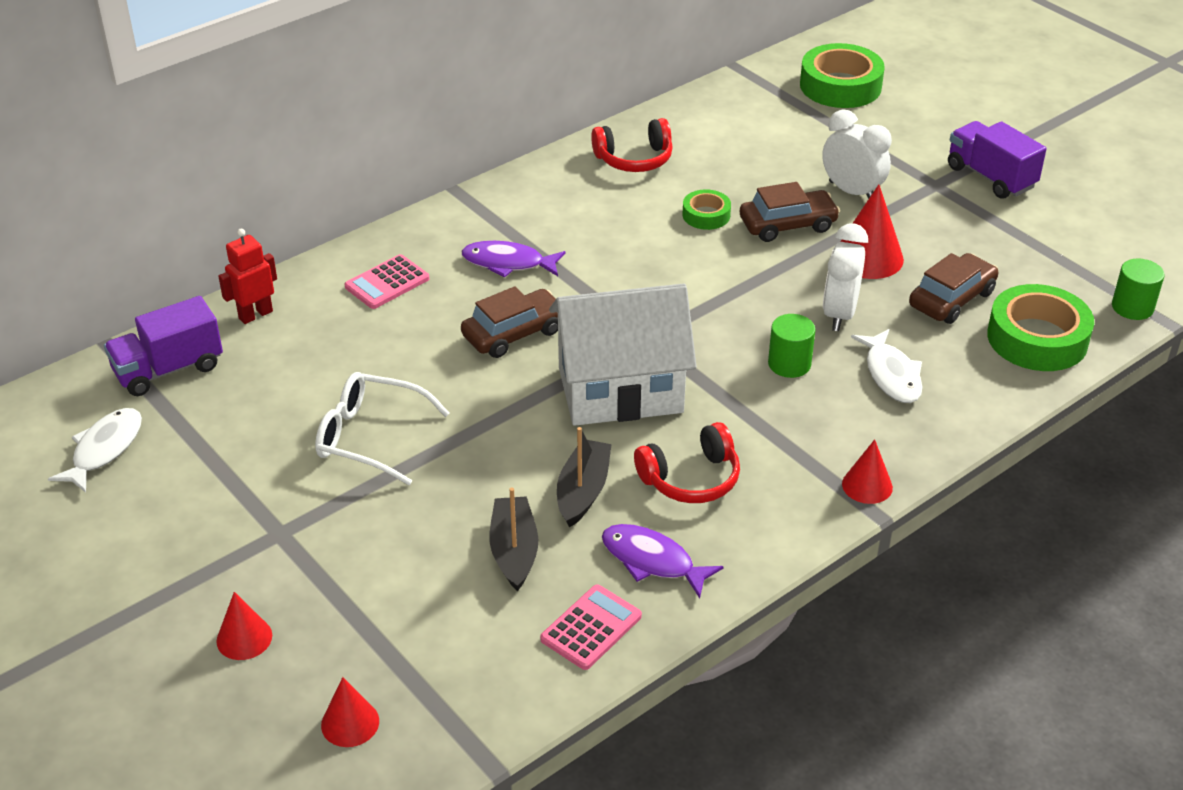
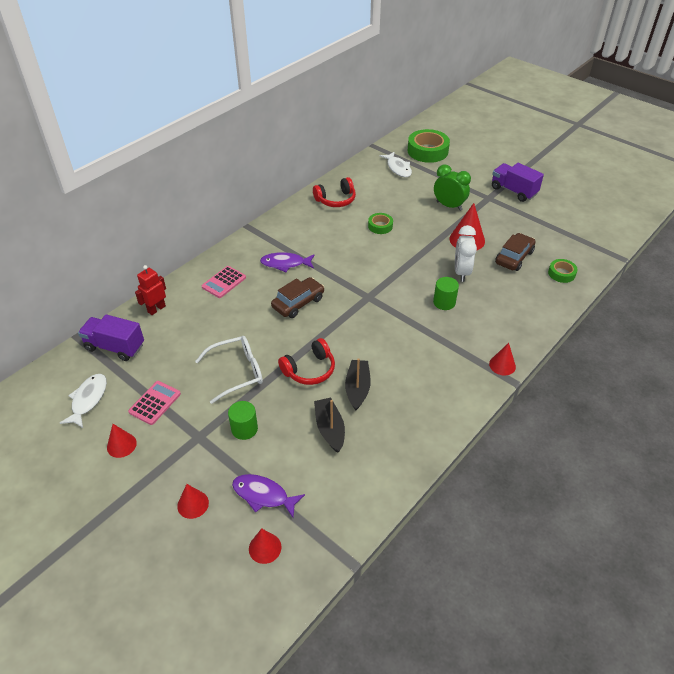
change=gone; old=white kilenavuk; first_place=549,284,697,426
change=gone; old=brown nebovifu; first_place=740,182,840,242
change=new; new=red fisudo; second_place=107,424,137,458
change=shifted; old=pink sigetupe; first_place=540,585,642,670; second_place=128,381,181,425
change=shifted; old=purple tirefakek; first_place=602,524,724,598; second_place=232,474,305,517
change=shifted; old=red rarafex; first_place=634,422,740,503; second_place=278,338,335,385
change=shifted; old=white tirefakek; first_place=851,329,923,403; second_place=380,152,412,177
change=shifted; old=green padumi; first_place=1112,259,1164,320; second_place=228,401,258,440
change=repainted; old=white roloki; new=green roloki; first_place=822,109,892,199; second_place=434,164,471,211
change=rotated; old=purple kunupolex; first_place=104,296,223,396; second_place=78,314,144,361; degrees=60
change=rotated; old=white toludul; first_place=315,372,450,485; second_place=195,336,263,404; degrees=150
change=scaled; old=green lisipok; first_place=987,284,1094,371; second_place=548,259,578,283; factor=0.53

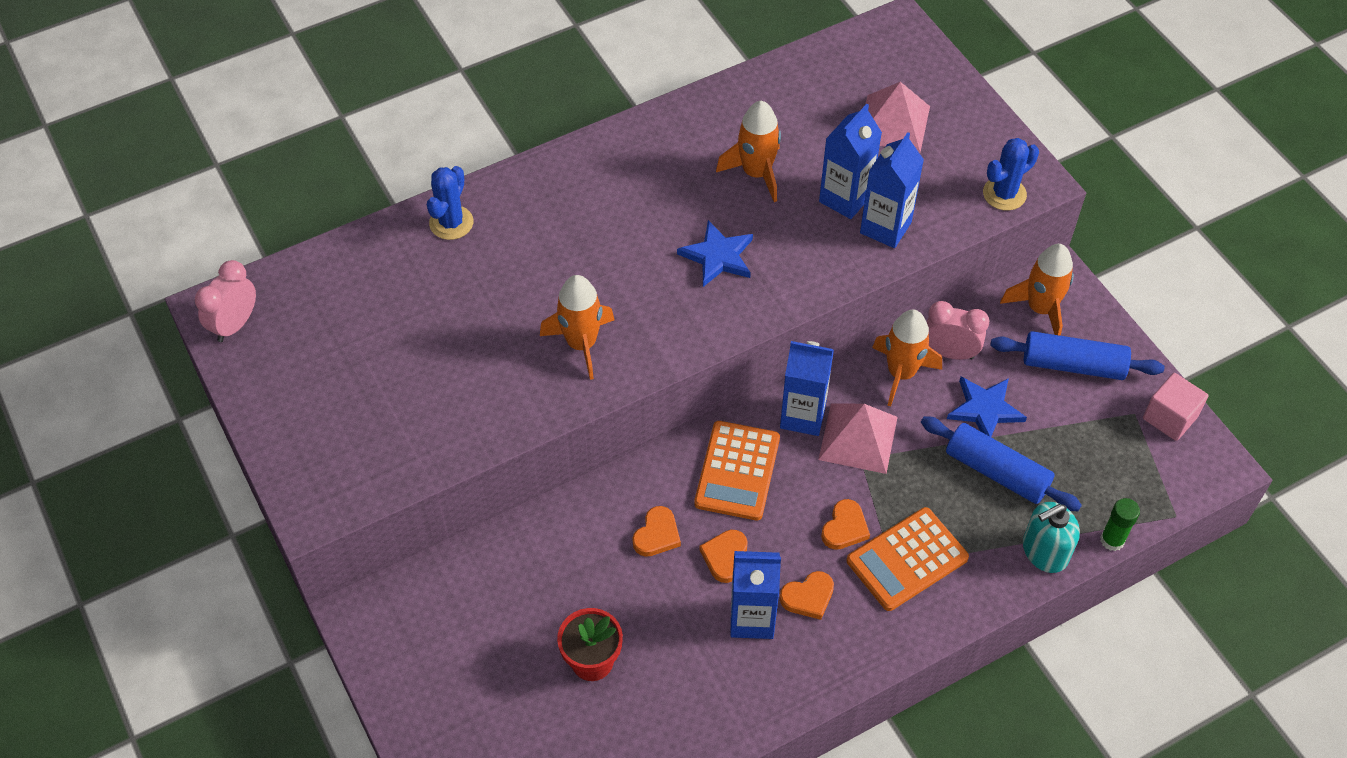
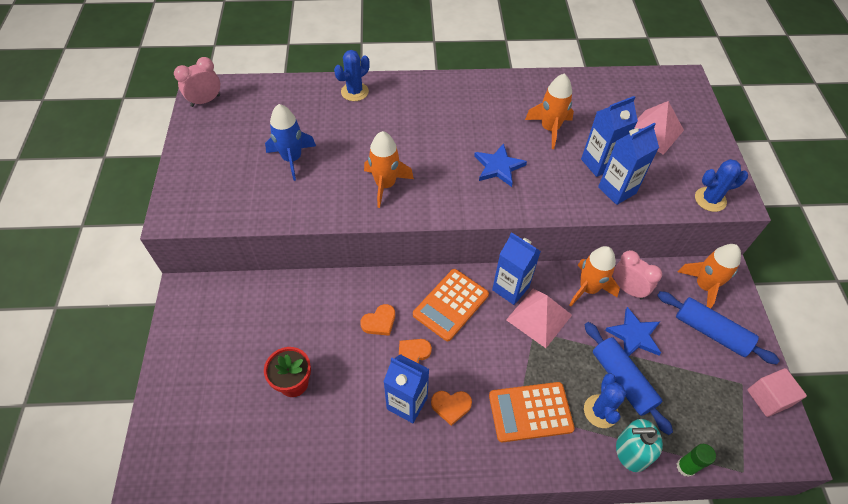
change=gone; old=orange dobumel; first_place=821,499,870,550
change=new; new=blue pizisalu; second_place=265,104,316,181
change=new; new=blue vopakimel; second_place=584,373,626,428

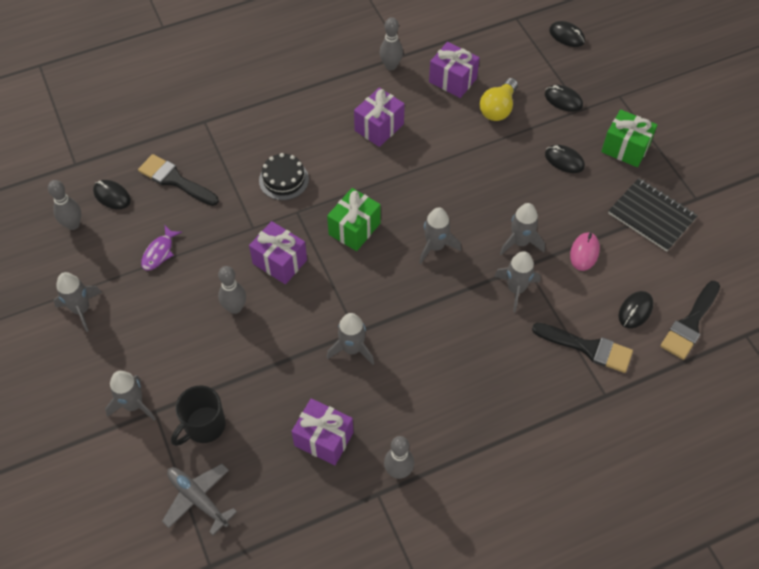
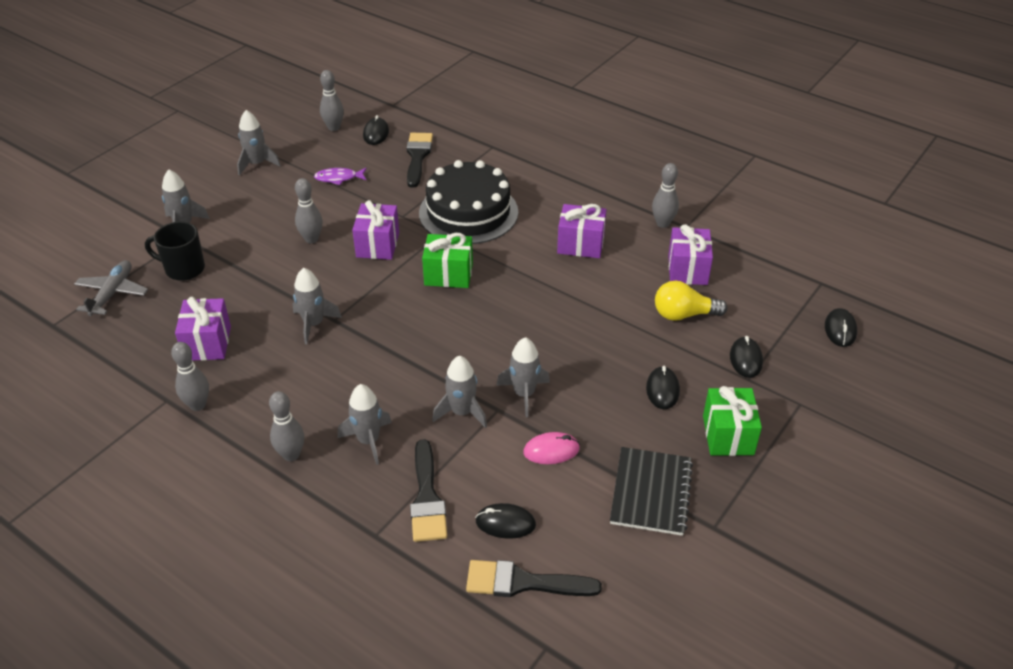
change=new; new=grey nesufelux; second_place=269,391,304,461
change=shifted; old=grey pizisalu; first_place=419,207,461,264; second_place=338,384,392,465
change=scaled; old=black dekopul; first_place=259,153,309,200; second_place=419,160,518,244; factor=1.93

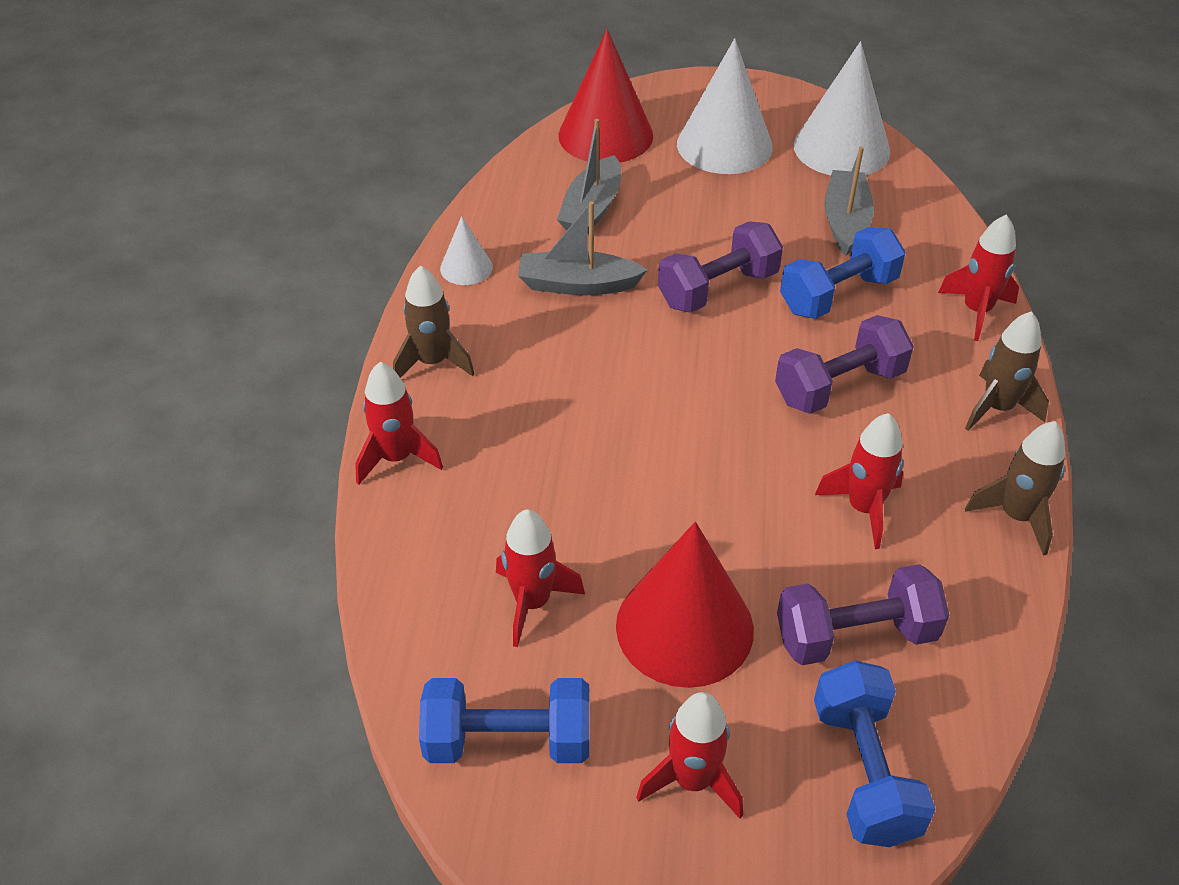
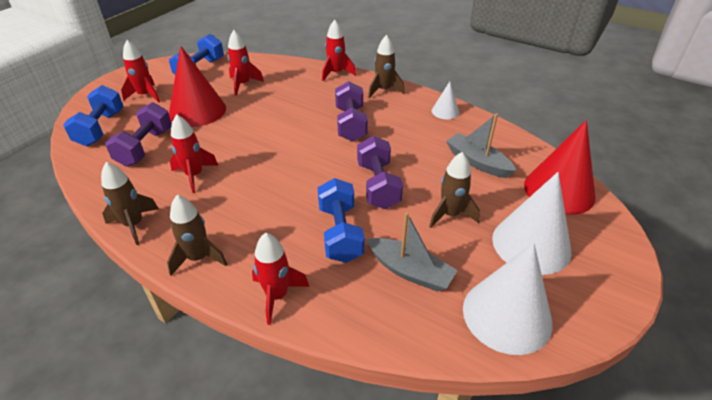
change=gone; old=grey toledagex; first_place=518,201,647,295
change=new; new=brown pizisalu; second_place=429,152,480,228
change=shifted; old=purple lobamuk; first_place=775,315,914,414; second_place=335,81,368,141
change=rotated; old=blue lobamuk; first_place=814,660,935,847; second_place=63,85,124,146; degrees=75

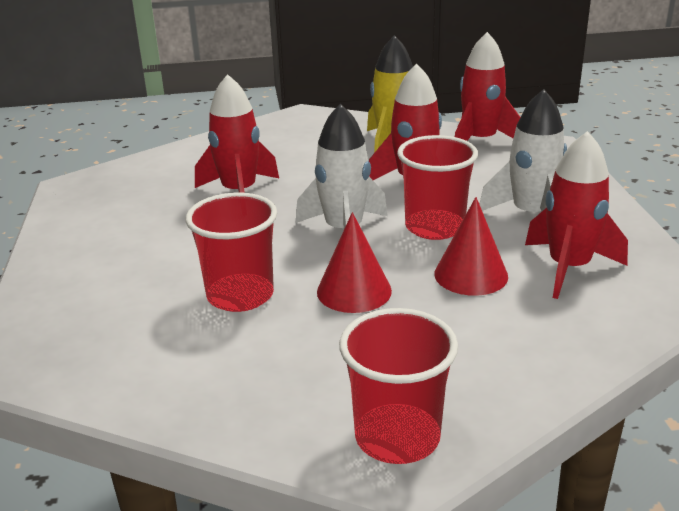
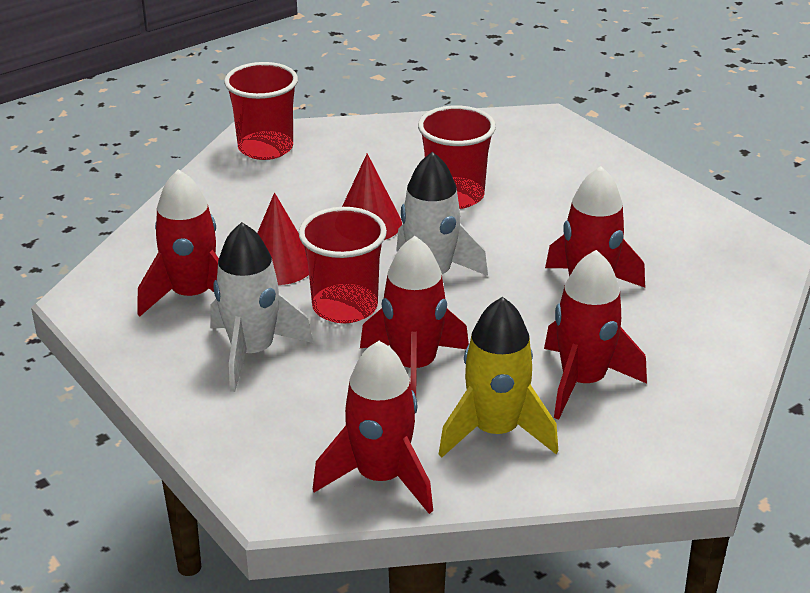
change=new; new=red pizisalu; second_place=544,250,647,420

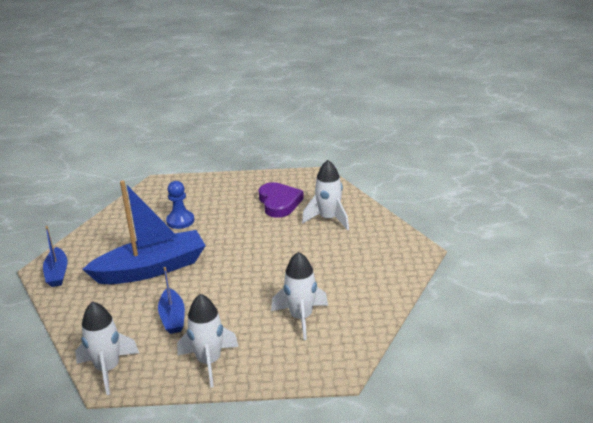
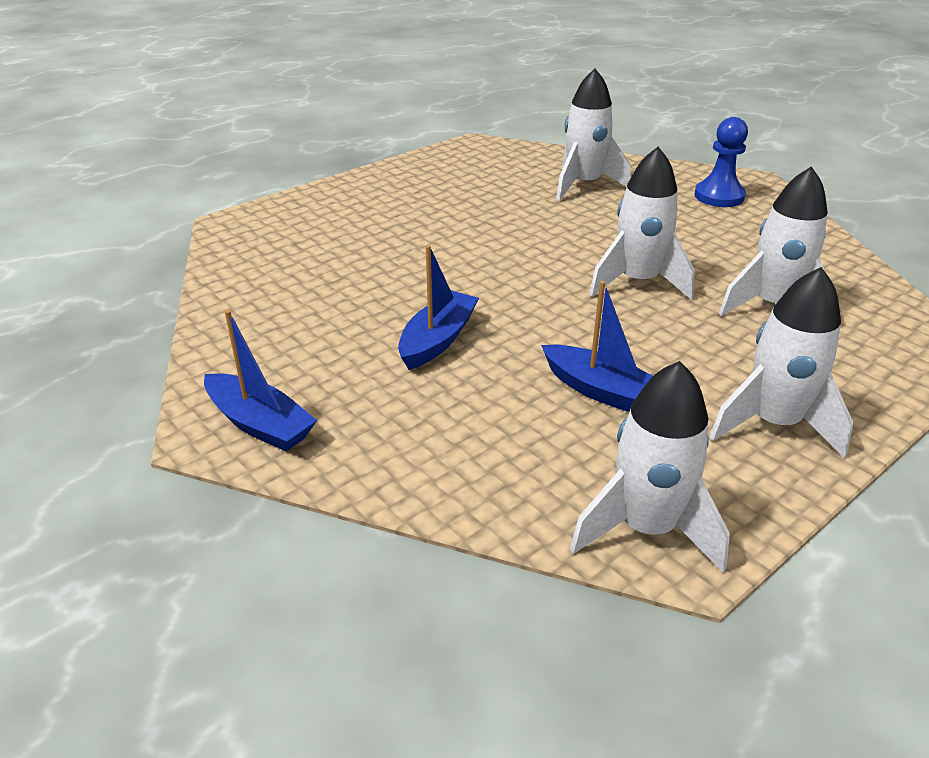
change=gone; old=purple dobumel; first_place=259,182,304,218
change=new; new=white pizisalu; second_place=589,147,695,300
change=shifted; old=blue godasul; first_place=166,181,194,229; second_place=694,117,748,207
change=scaled; old=blue toledagex; first_place=82,180,206,284; second_place=398,245,479,370; factor=0.5

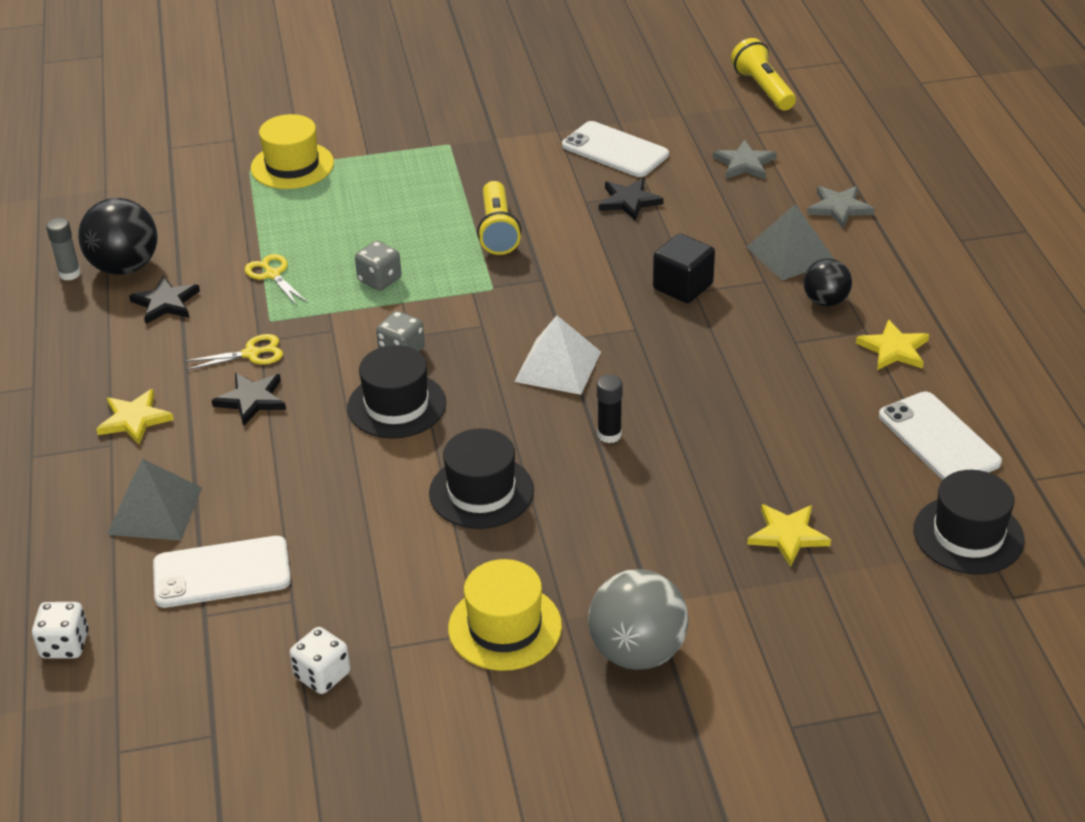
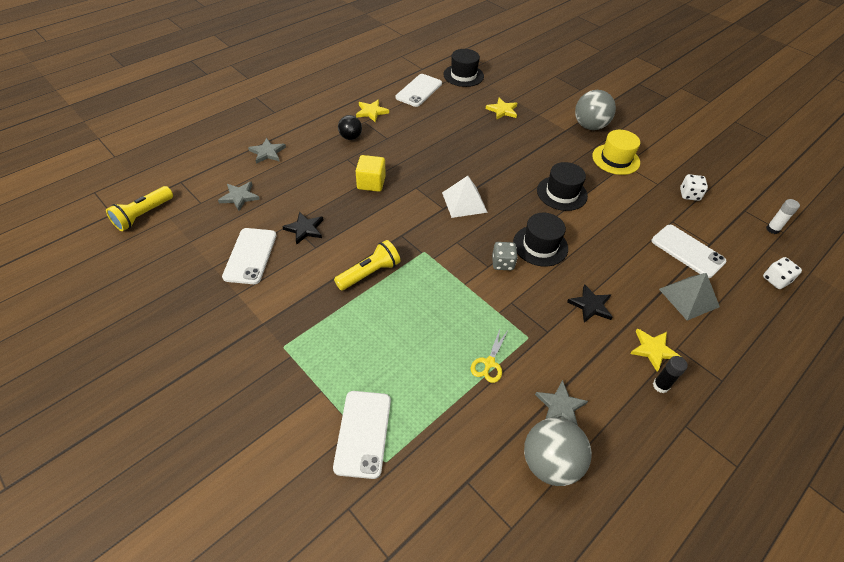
change=gone; old=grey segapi; first_place=46,218,81,280
change=gone; old=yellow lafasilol; first_place=184,334,283,370
change=gone; old=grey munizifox; first_place=355,241,402,291
change=gone; old=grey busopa; first_place=746,204,834,281
change=new; new=white segapi; second_place=766,199,800,234
change=shifted; old=black segapi; first_place=597,375,623,443; second_place=653,356,688,393
change=swapped; old=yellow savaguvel; new=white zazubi; first_place=251,114,334,189; second_place=333,391,391,479
change=repainted; old=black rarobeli; new=grey rarobeli; first_place=78,198,157,275; second_place=524,418,592,486
change=repainted; old=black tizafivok; new=grey tizafivok; first_place=129,276,200,324; second_place=535,380,588,426
change=repainted; old=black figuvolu; new=yellow figuvolu; first_place=653,233,715,303; second_place=356,155,386,192

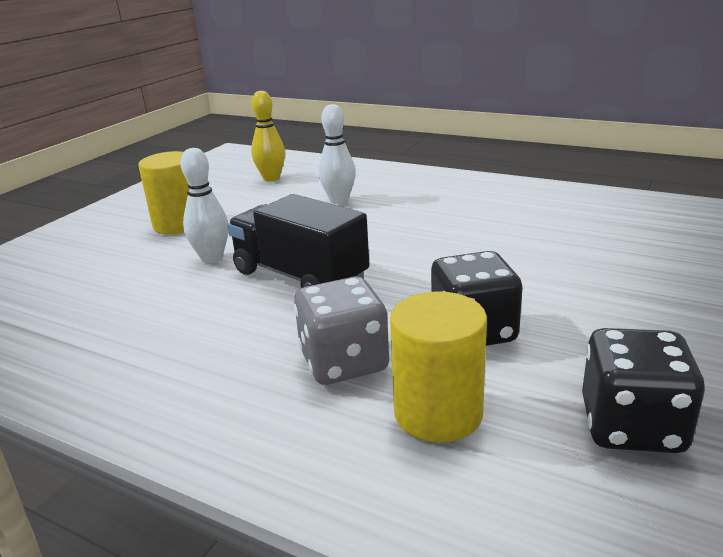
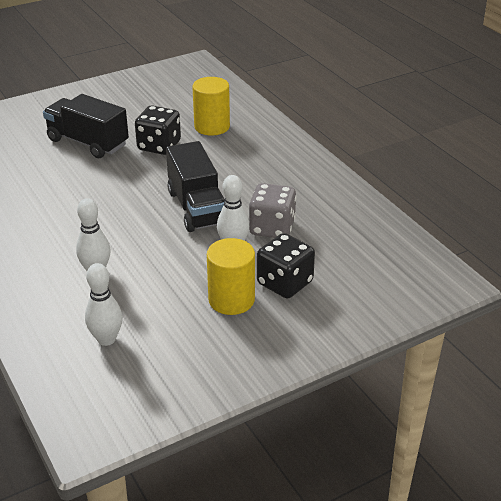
change=new; new=black kunupolex; second_place=43,94,129,158
change=shifted; old=grey munizifox; first_place=294,277,389,385; second_place=249,183,296,238
change=shifted; old=black munizifox; first_place=582,328,705,453; second_place=257,233,315,299
change=repainted; old=yellow nesufelux; new=white nesufelux; first_place=251,91,285,182; second_place=85,263,122,346

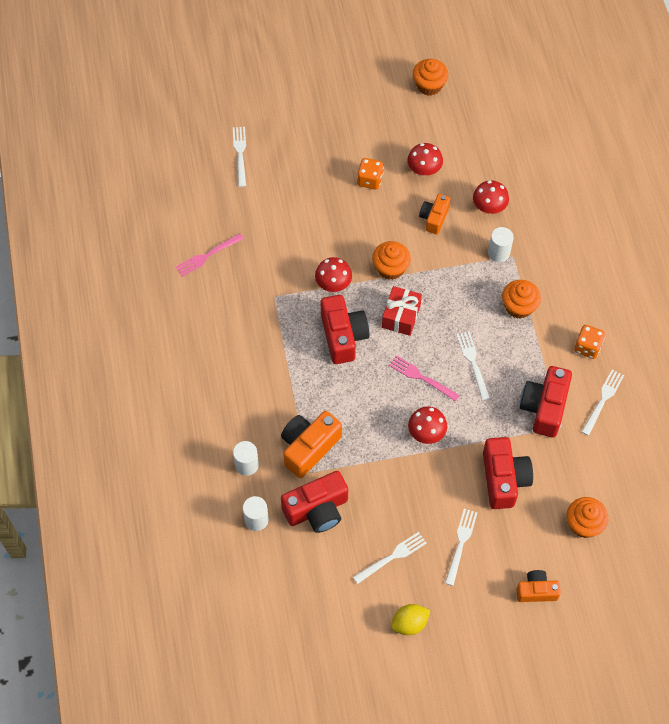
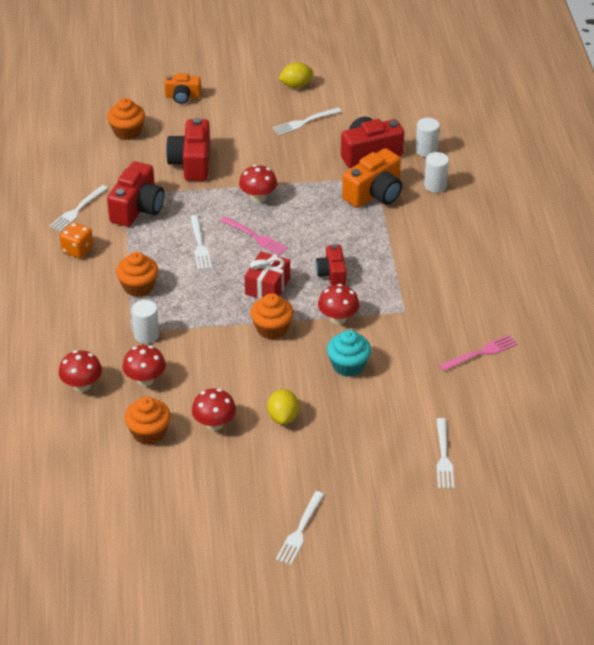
change=gone; old=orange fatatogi; first_place=419,194,451,234
change=new; new=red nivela; second_place=59,350,102,392
change=new; new=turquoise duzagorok; second_place=327,330,371,377
change=shifted; old=orange duzagorok; first_place=413,59,448,96; second_place=125,397,171,445
change=shifted; old=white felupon; first_place=445,509,478,586; second_place=276,491,324,565
change=swapped; old=orange munizifox; new=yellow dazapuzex; first_place=357,158,384,190; second_place=267,389,299,425
change=scaled; old=red fatatogi; first_place=321,295,370,364; second_place=316,244,346,286; factor=0.61

